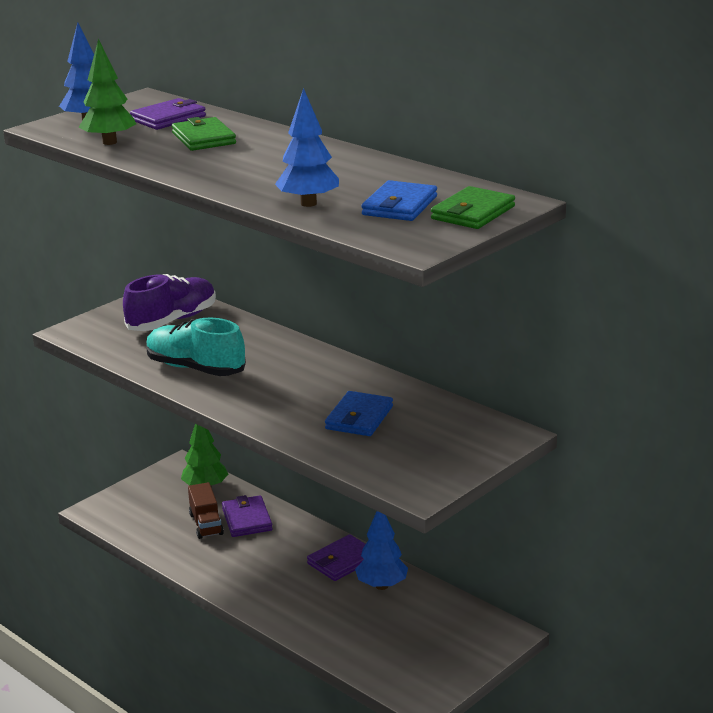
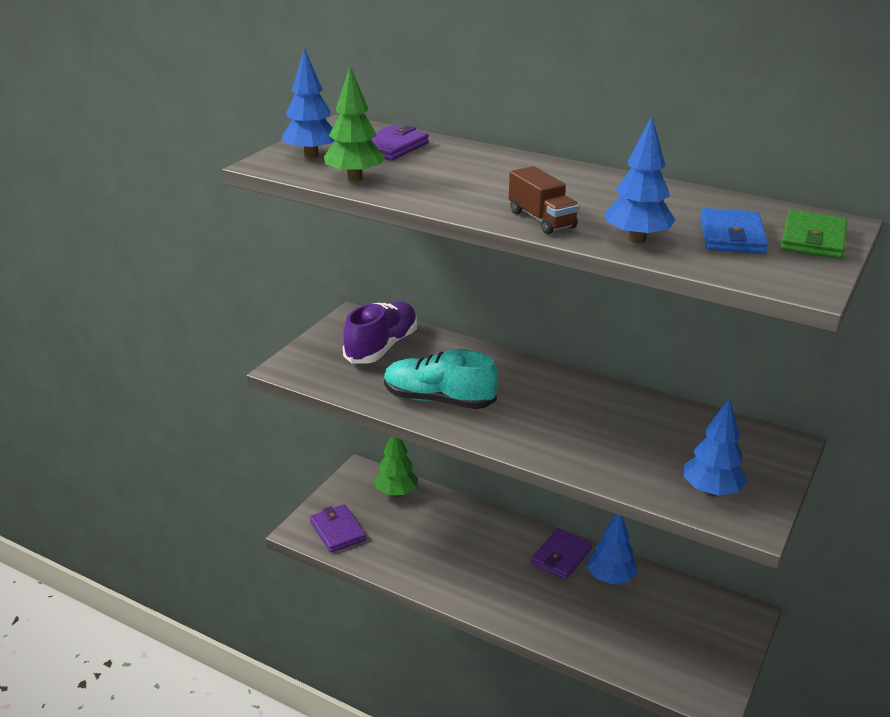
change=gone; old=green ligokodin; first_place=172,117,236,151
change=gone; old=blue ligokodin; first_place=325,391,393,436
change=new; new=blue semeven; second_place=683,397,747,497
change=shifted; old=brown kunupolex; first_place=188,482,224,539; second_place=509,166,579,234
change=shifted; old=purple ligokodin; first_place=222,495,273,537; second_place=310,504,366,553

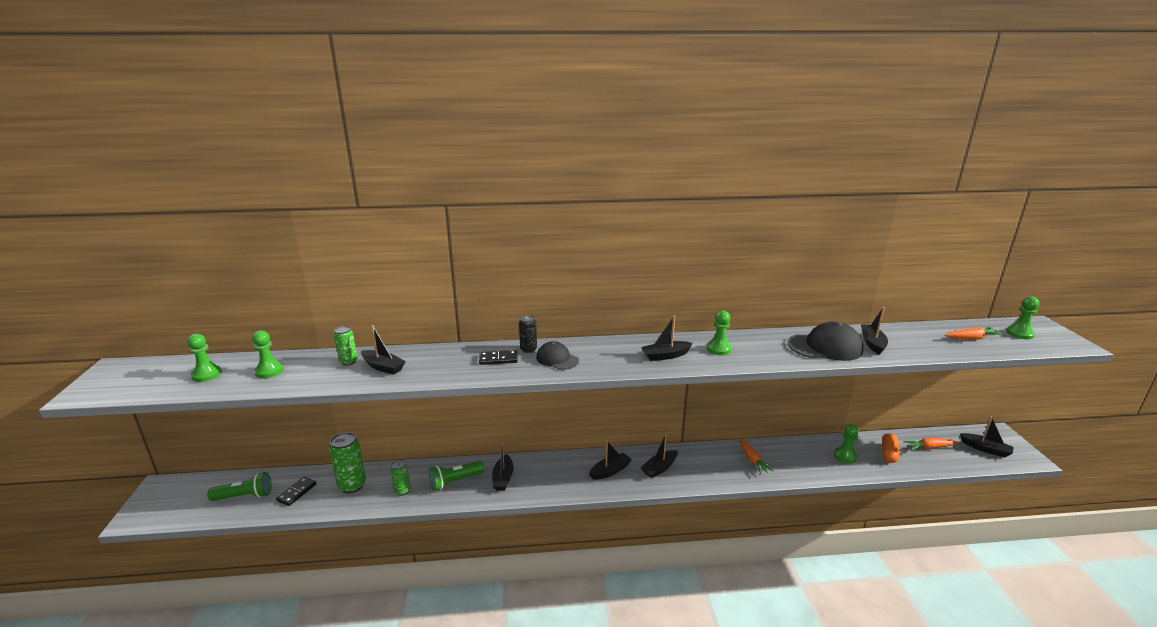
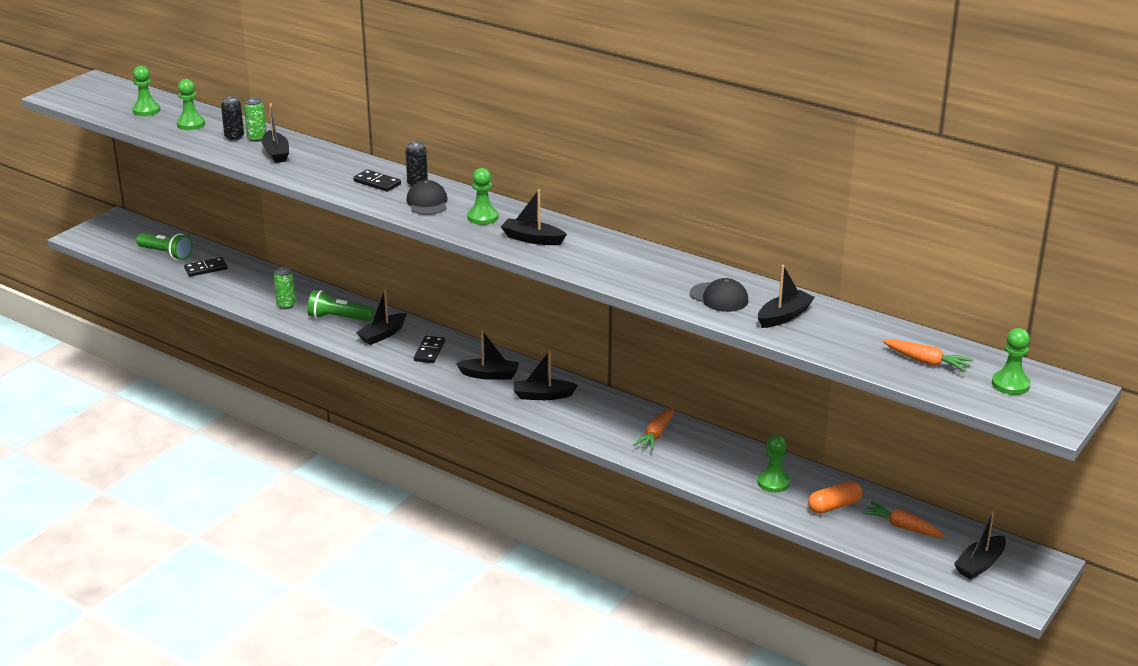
change=gone; old=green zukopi; first_place=329,432,366,493
change=new; new=black zukopi; second_place=221,96,244,141
change=new; new=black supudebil; second_place=414,336,445,363
change=shifted; old=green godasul; first_place=707,310,732,355; second_place=467,168,499,225
change=rotated; old=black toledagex; first_place=960,416,1013,458; second_place=954,511,1006,579; degrees=60
change=scaled; old=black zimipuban; first_place=788,321,863,361; second_place=690,278,749,312; factor=0.61

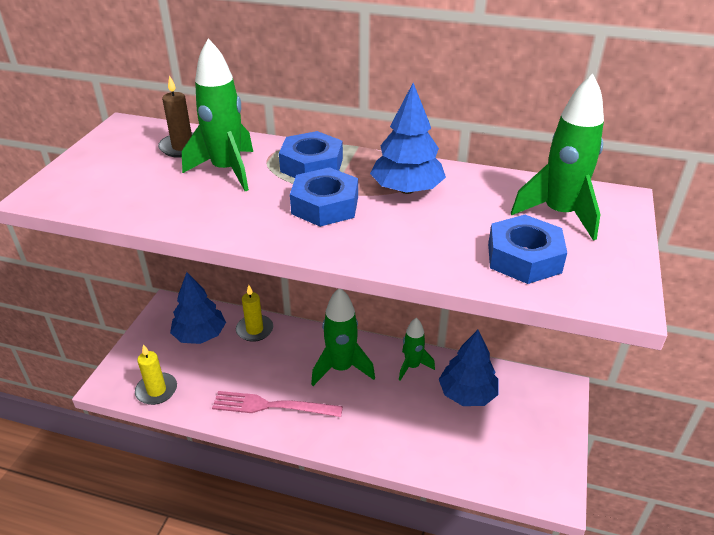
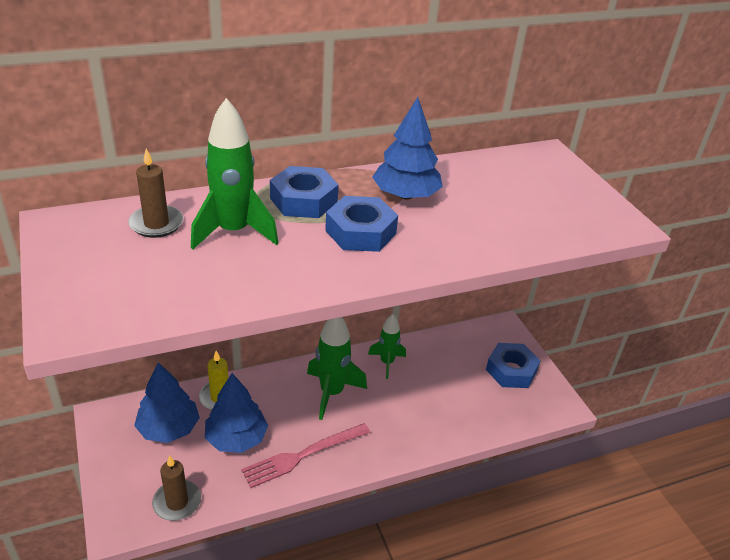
change=gone; old=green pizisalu; first_place=511,74,604,241
change=shifted; old=blue semeven; first_place=439,330,499,406; second_place=205,373,268,453
change=shifted; old=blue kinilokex; first_place=488,215,567,284; second_place=486,343,541,388
change=repainted; old=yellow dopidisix; new=brown dopidisix; first_place=135,344,177,405; second_place=152,455,201,521

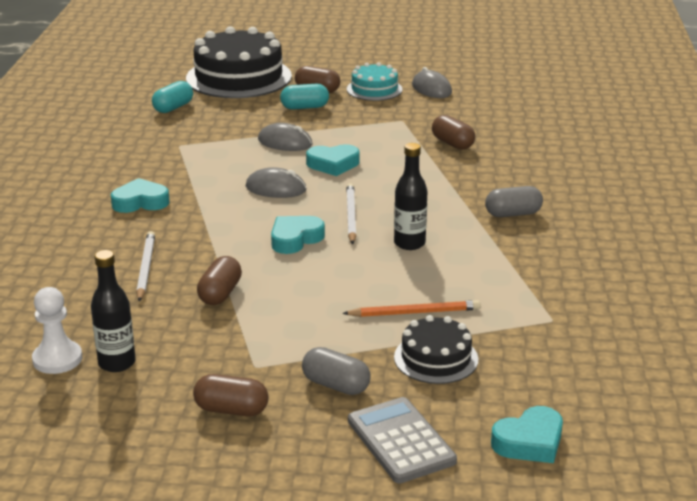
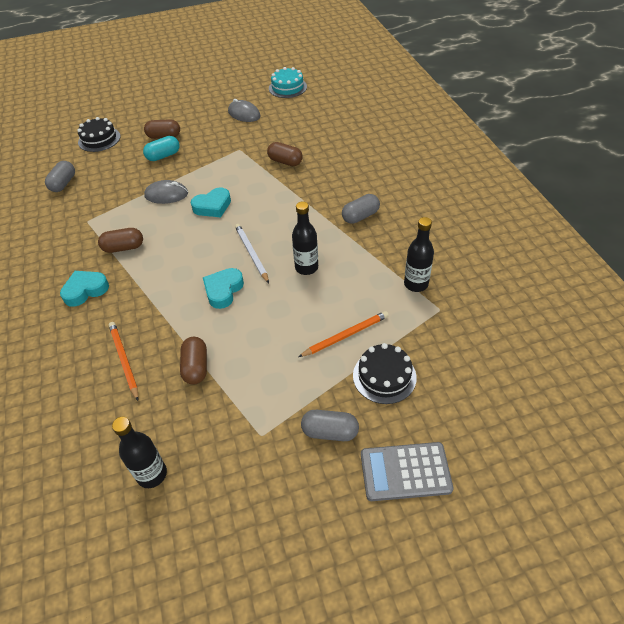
change=gone; old=white godasul; first_place=32,287,82,374
change=gone; old=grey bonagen; first_place=246,167,306,198
change=gone; old=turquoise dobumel; first_place=491,406,563,463
change=new; new=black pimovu; second_place=404,217,434,292
change=shifted; old=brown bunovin; first_place=193,374,268,417; second_place=98,228,143,253
change=shifted; old=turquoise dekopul; first_place=347,62,403,101; second_place=269,67,307,98
change=repainted; old=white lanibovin; new=orange lanibovin; first_place=136,231,155,302; second_place=109,322,139,401
change=repainted; old=turquoise bunovin; new=grey bunovin; first_place=152,81,193,113; second_place=45,161,75,192
change=rotated; old=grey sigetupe; first_place=348,397,457,483; second_place=361,442,453,501; degrees=-45
change=scaled; old=black dekopul; first_place=186,26,292,98; second_place=77,117,121,152; factor=0.52

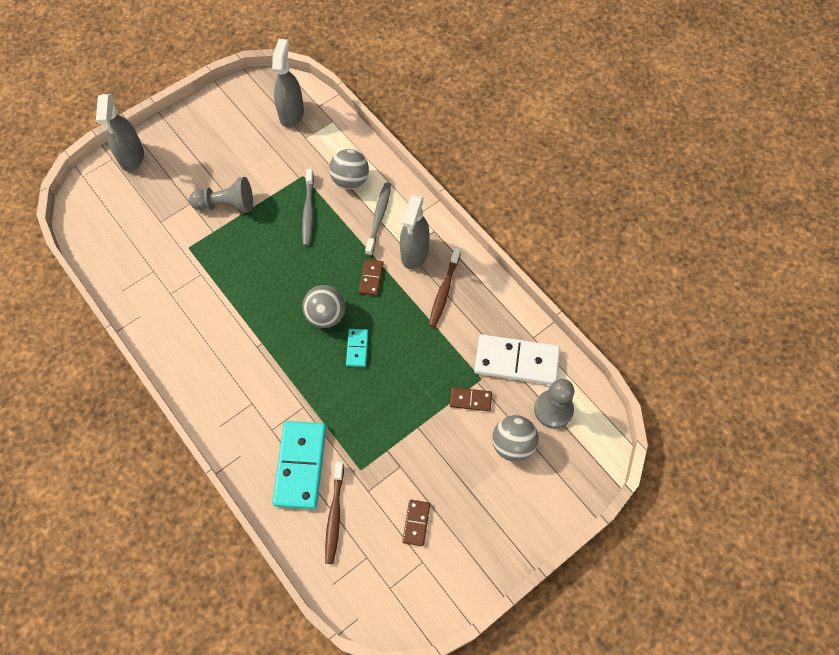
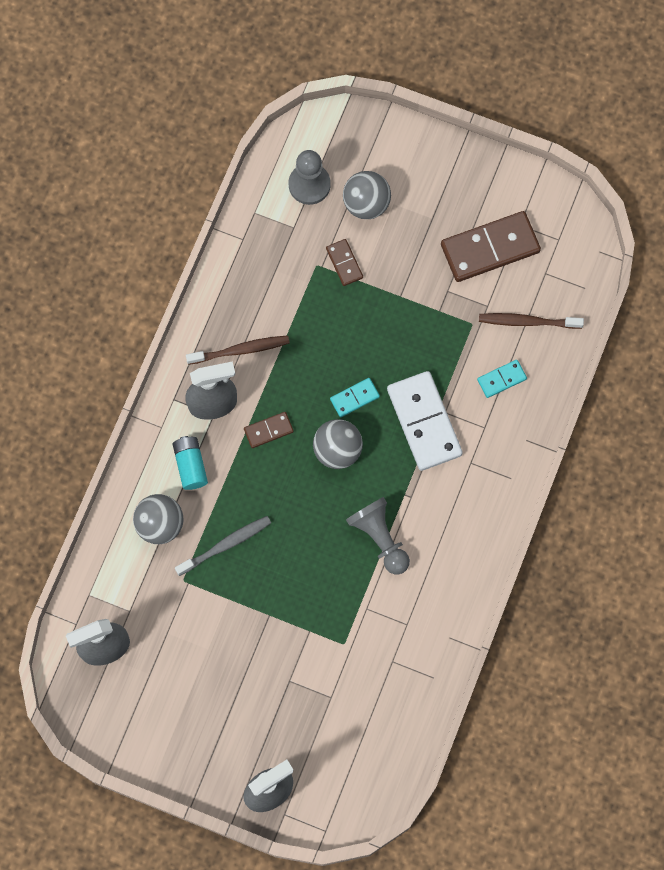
change=shifted; old=grey godasul; first_place=189,177,253,213; second_place=346,497,410,574
change=shifted; old=white supudebil; first_place=474,334,560,385; second_place=387,371,463,471
change=swapped; old=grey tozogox; new=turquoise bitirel; first_place=365,182,391,256; second_place=173,436,208,490
change=rotated; old=brown tozogox; first_place=325,462,344,564; second_place=479,313,584,329; degrees=-150
change=scaled; old=turquoise supudebil; first_place=272,421,326,509; second_place=477,360,527,398; factor=0.49
change=scaled; old=brown supudebil; first_place=402,500,430,546; second_place=441,211,541,282; factor=2.04

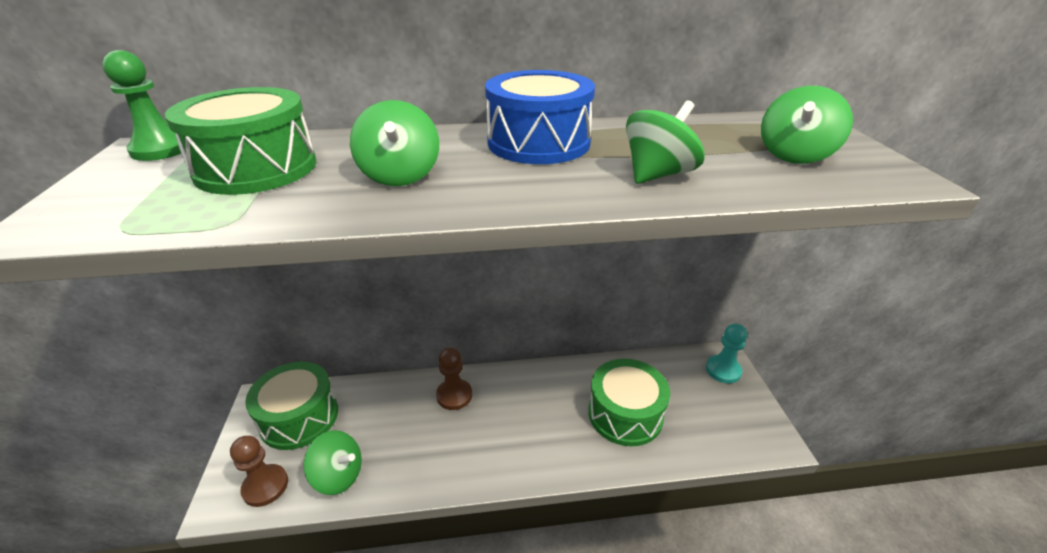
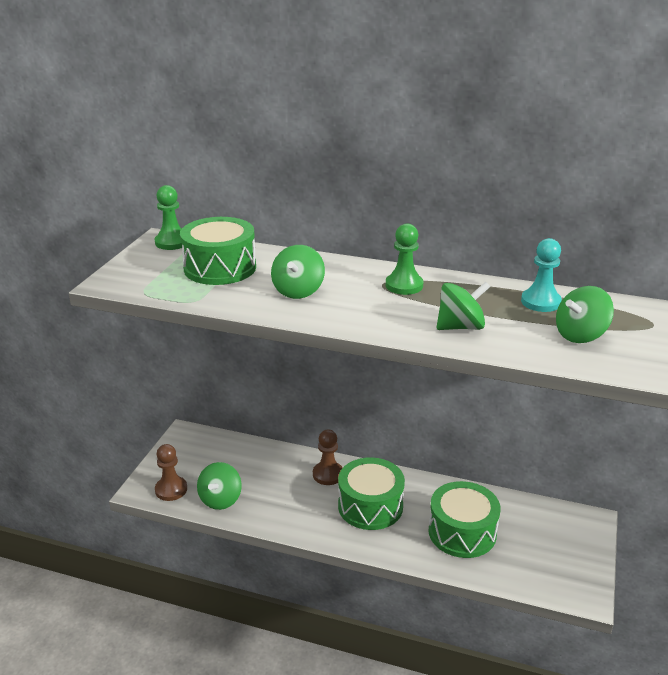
change=shifted; old=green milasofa; first_place=245,361,338,450; second_place=338,457,405,530
change=shifted; old=turquoise godasul; first_place=706,323,747,383; second_place=521,238,562,312
change=swapped; old=blue milasofa; new=green godasul; first_place=485,70,595,164; second_place=386,224,423,295
change=rotated; old=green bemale; first_place=304,430,362,495; second_place=197,462,242,510; degrees=60

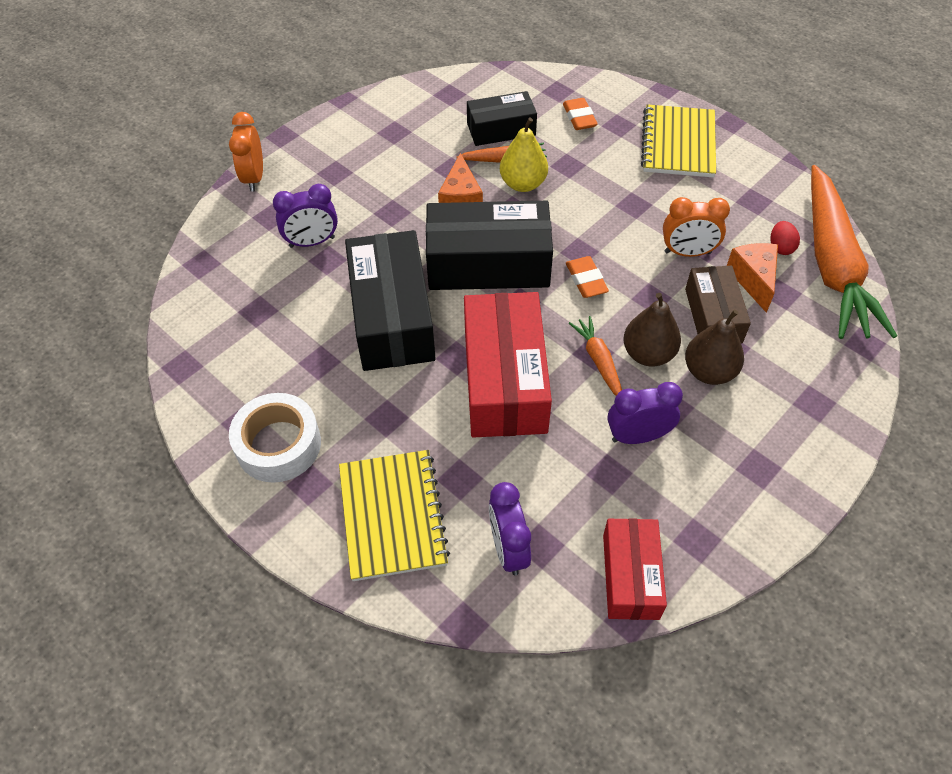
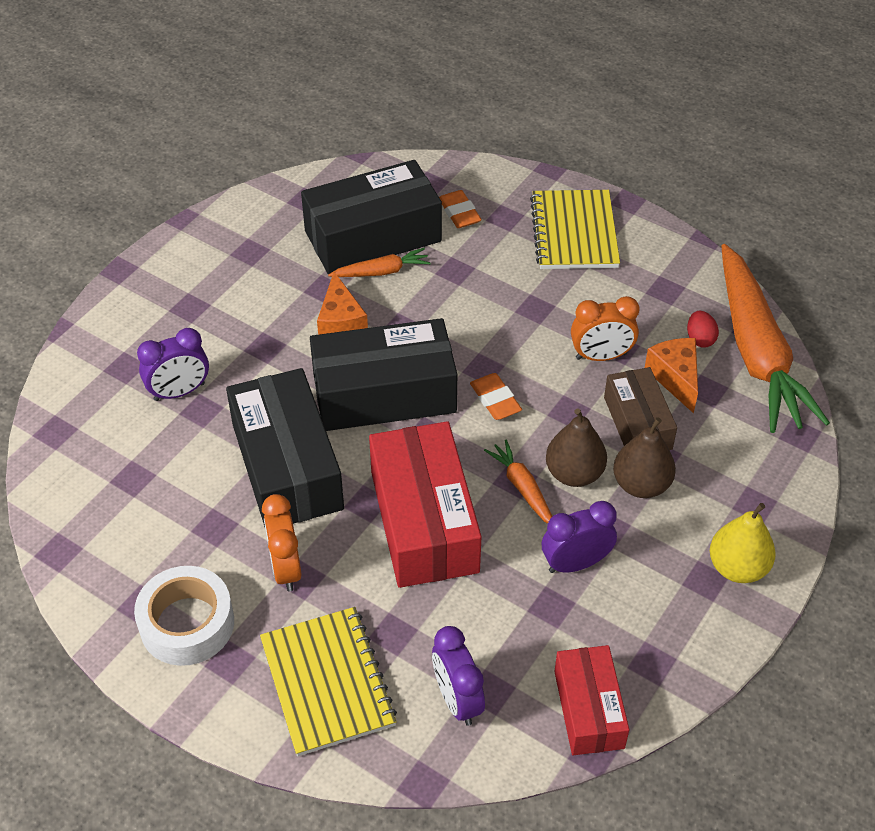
change=shifted; old=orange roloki; first_place=229,112,263,192; second_place=262,494,302,591
change=shifted; old=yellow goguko; first_place=500,118,548,192; second_place=710,503,776,583
change=scaled; old=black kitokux; first_place=467,91,537,146; second_place=301,160,442,274; factor=1.69

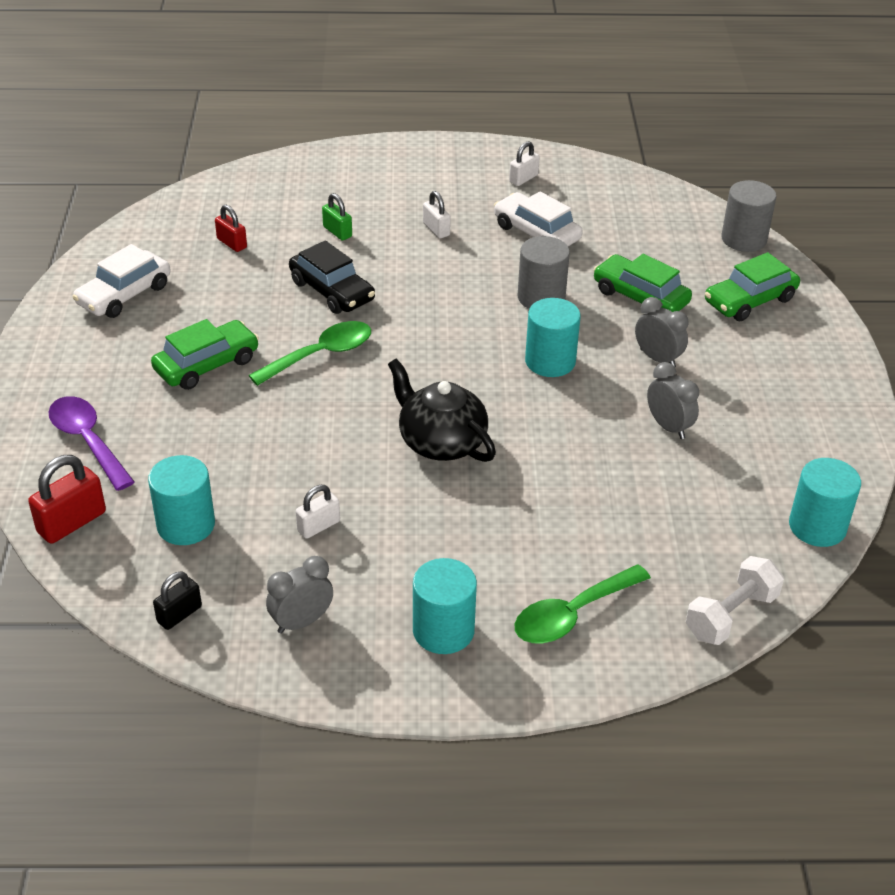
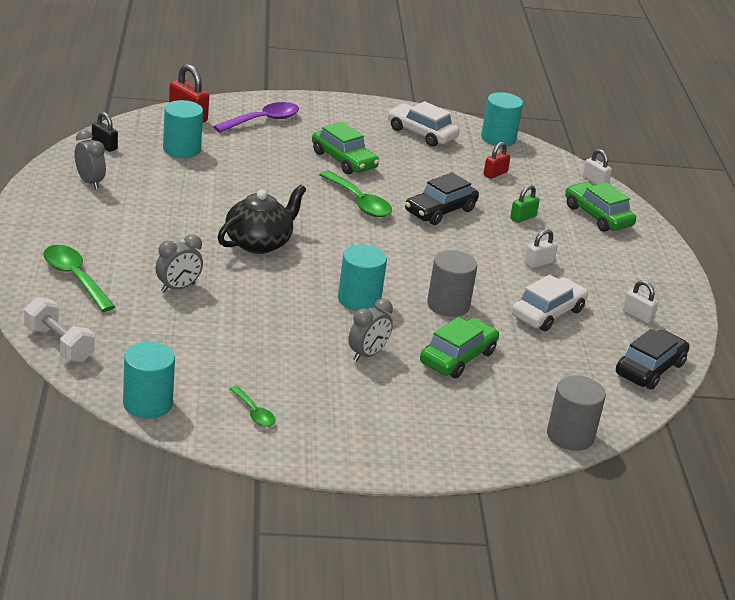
change=new; new=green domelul; second_place=229,386,275,427
change=new; new=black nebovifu; second_place=616,329,690,390
change=shifted; old=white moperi; first_place=296,485,340,539; second_place=583,149,612,185
change=shifted; old=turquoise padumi; first_place=413,558,477,654; second_place=481,92,523,146
change=shifted; old=grey roloki; first_place=647,362,699,439; second_place=156,235,203,292
change=shifted; old=green nebovifu; first_place=705,252,800,321; second_place=565,182,636,232

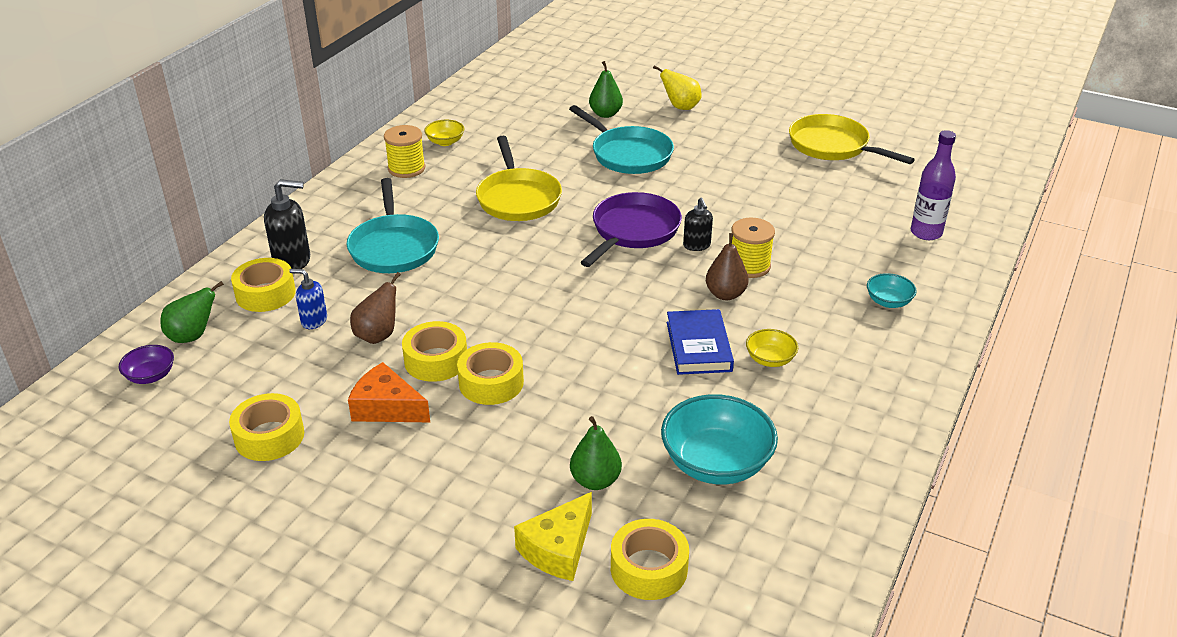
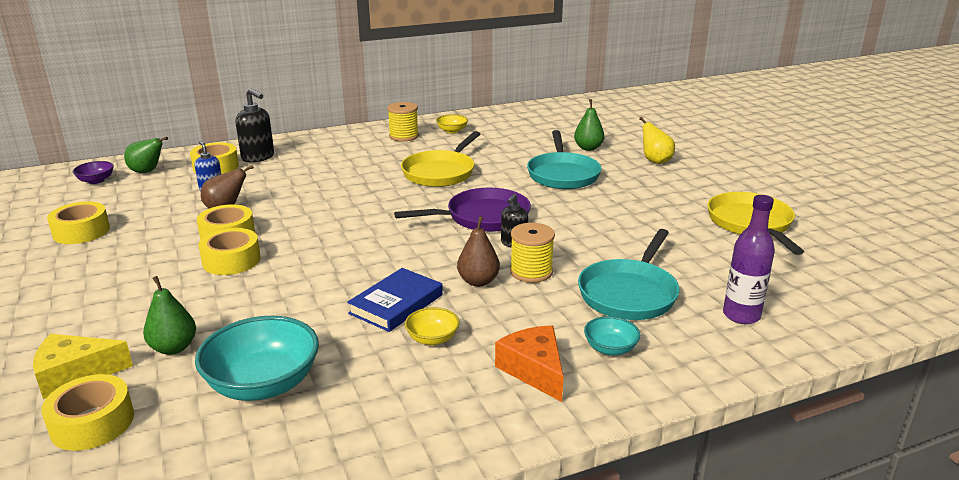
change=shifted; old=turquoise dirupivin; first_place=347,178,439,273; second_place=578,229,680,320
change=shifted; old=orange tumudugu; first_place=348,362,430,422; second_place=495,325,564,402

